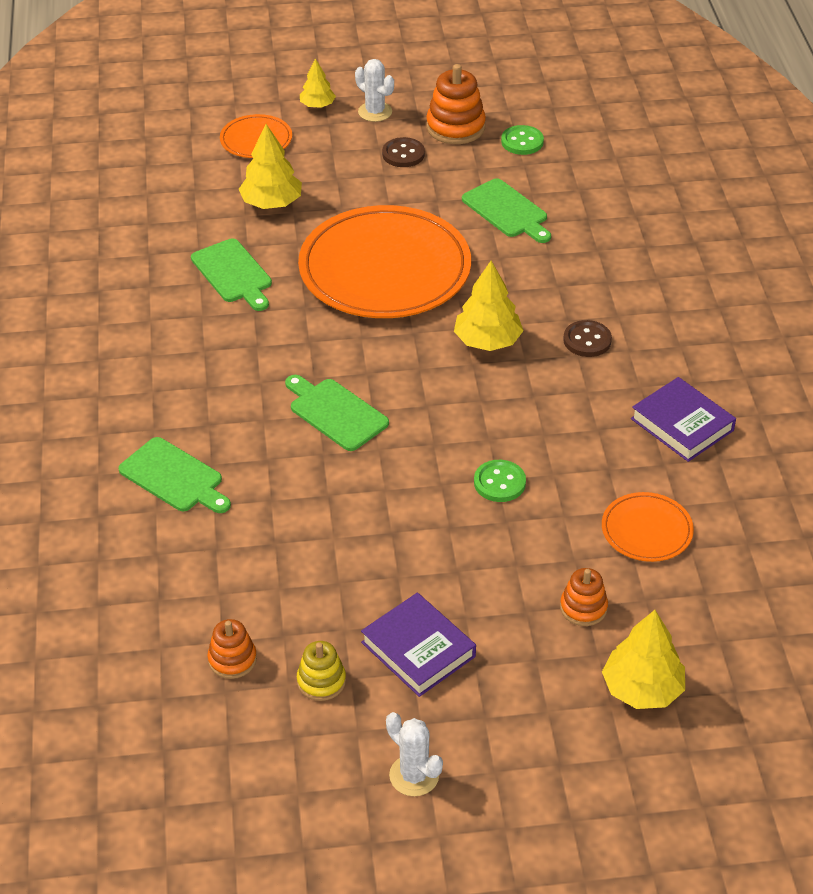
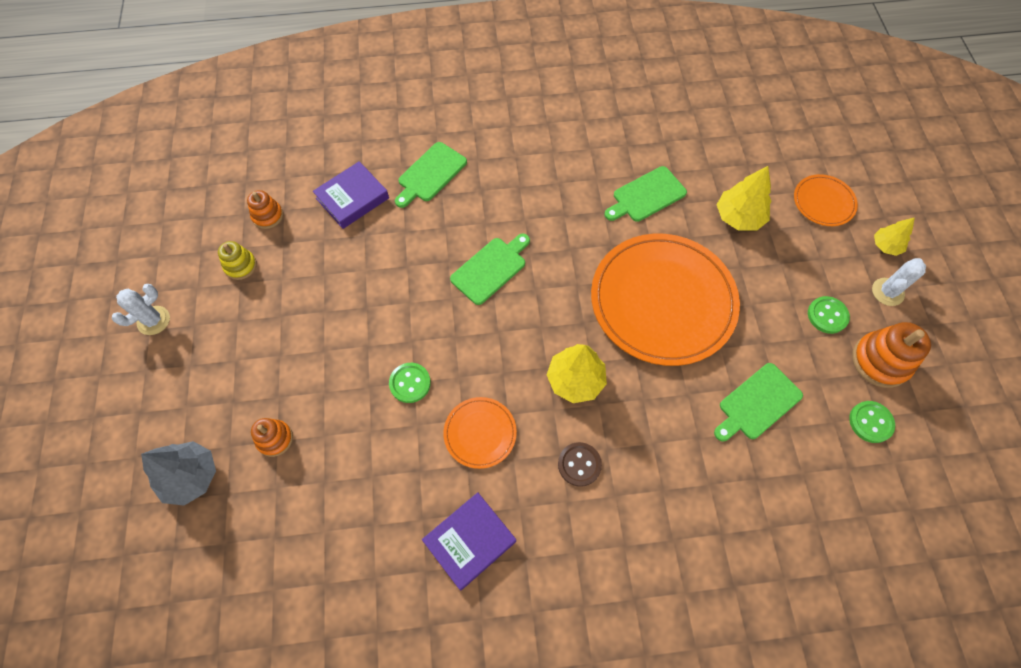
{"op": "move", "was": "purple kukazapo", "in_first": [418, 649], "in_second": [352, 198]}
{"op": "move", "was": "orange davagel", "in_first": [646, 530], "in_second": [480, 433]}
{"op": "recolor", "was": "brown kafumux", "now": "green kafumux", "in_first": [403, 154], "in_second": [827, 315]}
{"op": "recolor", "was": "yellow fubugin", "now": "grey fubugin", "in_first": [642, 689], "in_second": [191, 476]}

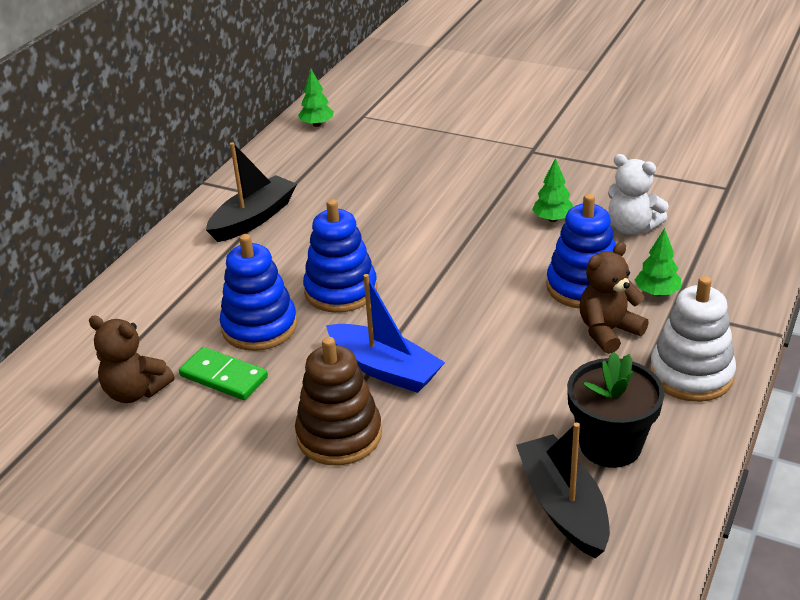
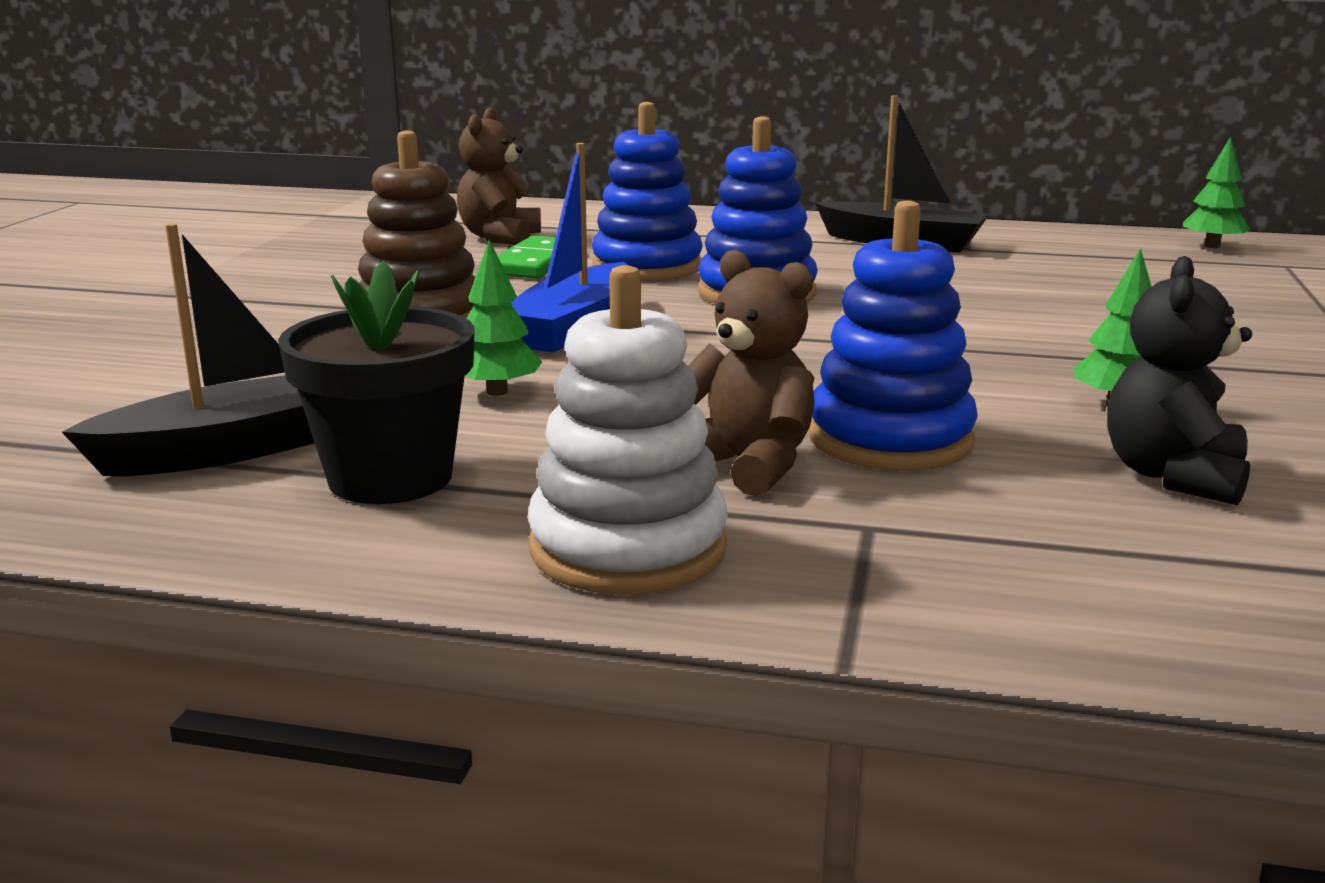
{"op": "move", "was": "green fubugin", "in_first": [657, 293], "in_second": [497, 392]}
{"op": "recolor", "was": "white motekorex", "now": "black motekorex", "in_first": [632, 228], "in_second": [1173, 476]}

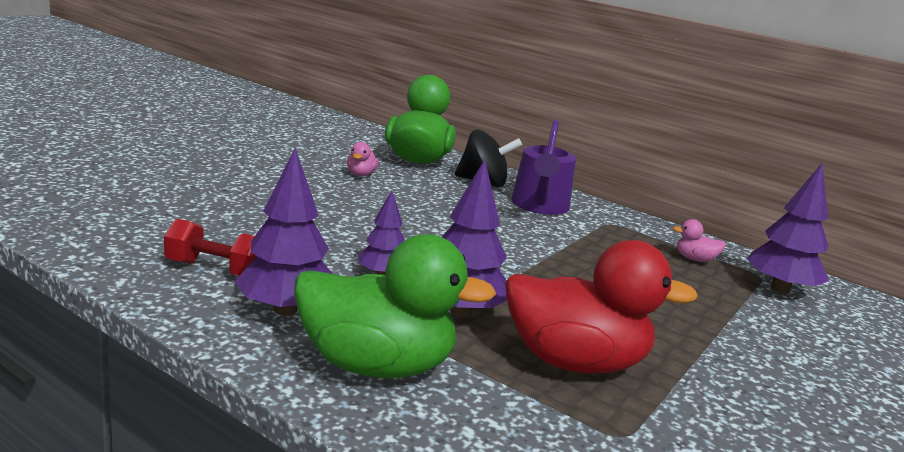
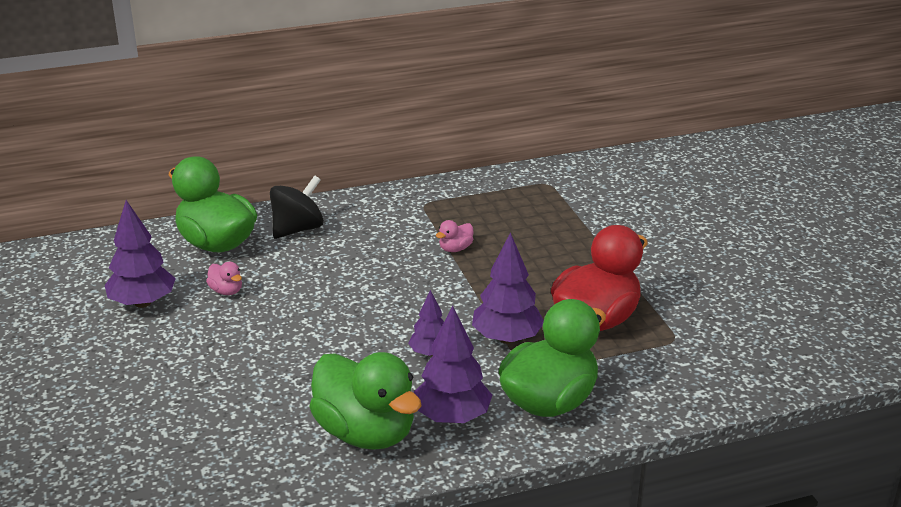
{"op": "delete", "was": "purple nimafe", "in_first": [539, 206]}
{"op": "move", "was": "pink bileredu", "in_first": [694, 259], "in_second": [455, 249]}
{"op": "move", "was": "purple fubugin", "in_first": [780, 289], "in_second": [142, 303]}
{"op": "replace", "was": "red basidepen", "now": "green bileredu", "in_first": [215, 270], "in_second": [366, 433]}

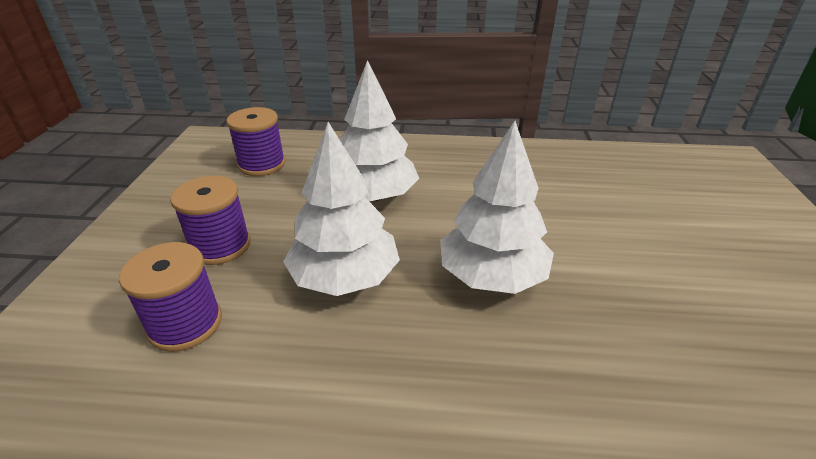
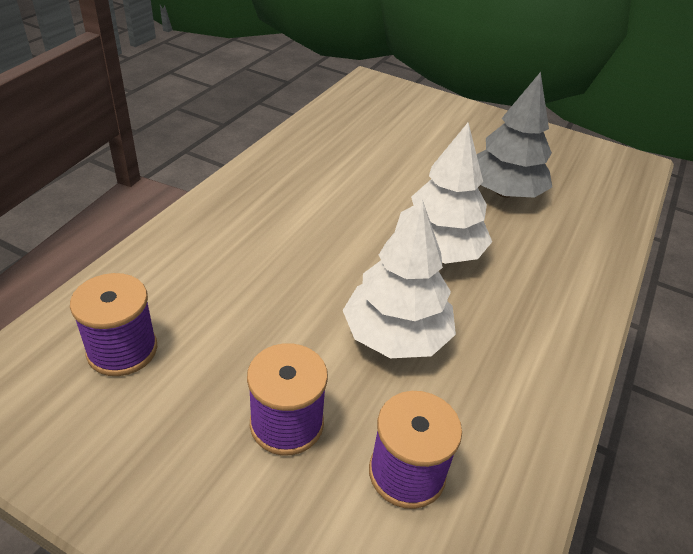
{"op": "delete", "was": "white fubugin", "in_first": [374, 196]}
{"op": "insert", "now": "grey fubugin", "in_second": [504, 192]}

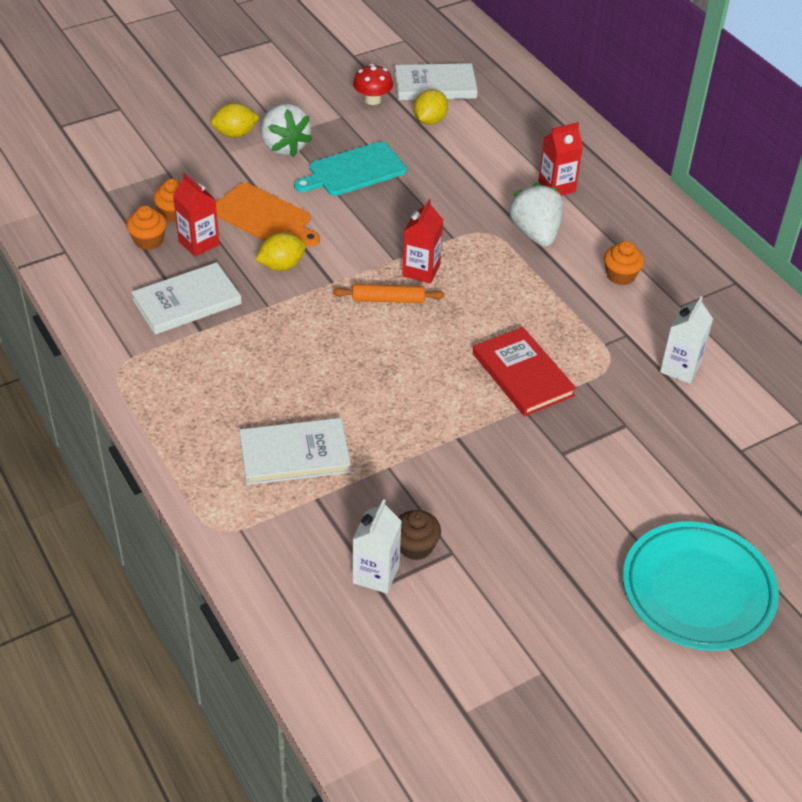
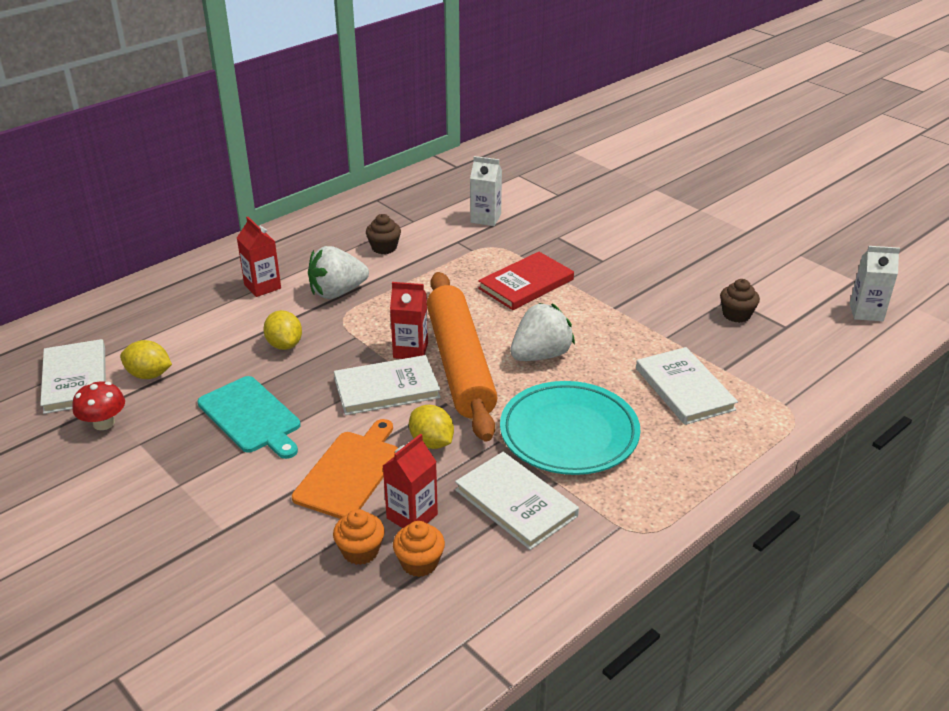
{"op": "insert", "now": "white kukazapo", "in_second": [387, 388]}
{"op": "move", "was": "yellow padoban", "in_first": [235, 134], "in_second": [284, 345]}
{"op": "move", "was": "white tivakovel", "in_first": [284, 146], "in_second": [540, 355]}
{"op": "move", "was": "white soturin", "in_first": [376, 574], "in_second": [866, 312]}
{"op": "move", "was": "turquoise davagel", "in_first": [698, 591], "in_second": [569, 434]}
{"op": "recolor", "was": "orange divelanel", "now": "brown divelanel", "in_first": [620, 275], "in_second": [384, 248]}
{"op": "resize", "was": "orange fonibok", "in_first": [388, 299], "in_second": [459, 364], "ratio": 2.42}

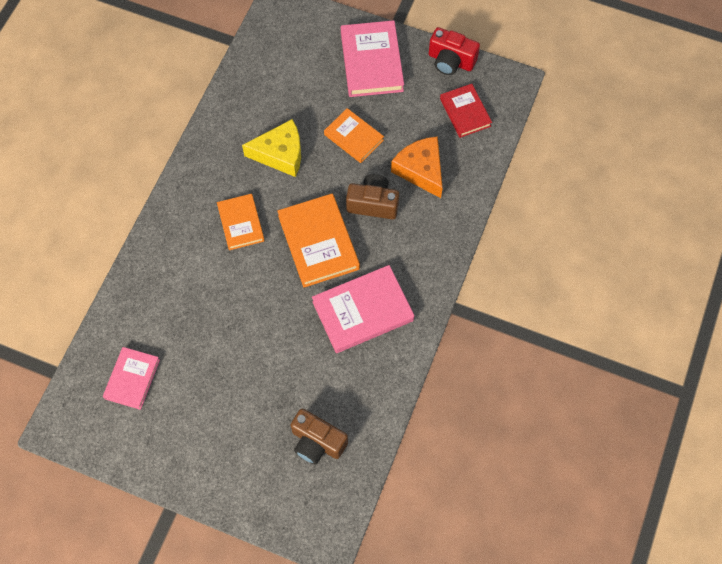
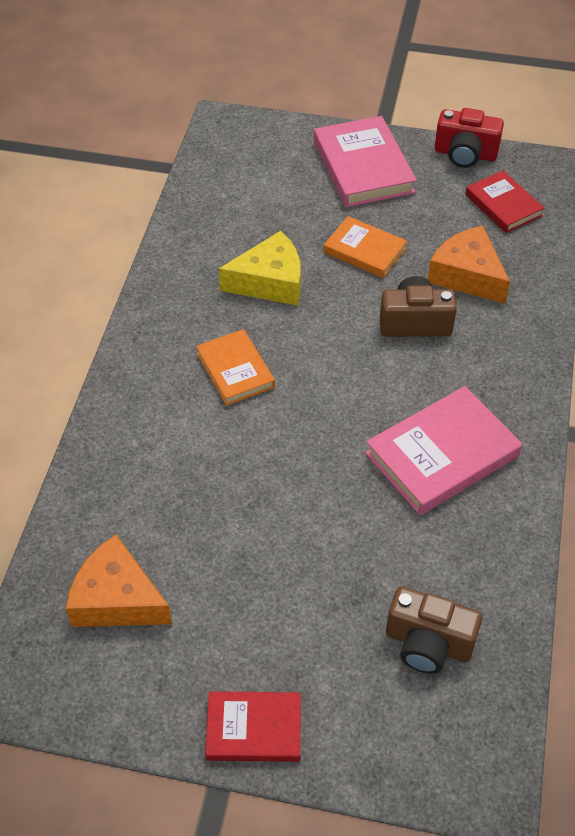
{"op": "delete", "was": "orange kukazapo", "in_first": [318, 242]}
{"op": "insert", "now": "red kukazapo", "in_second": [254, 729]}
{"op": "replace", "was": "pink kukazapo", "now": "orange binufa", "in_first": [132, 379], "in_second": [117, 599]}

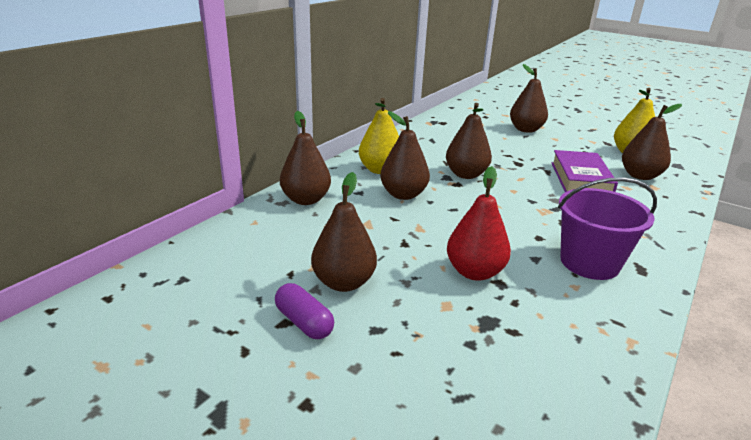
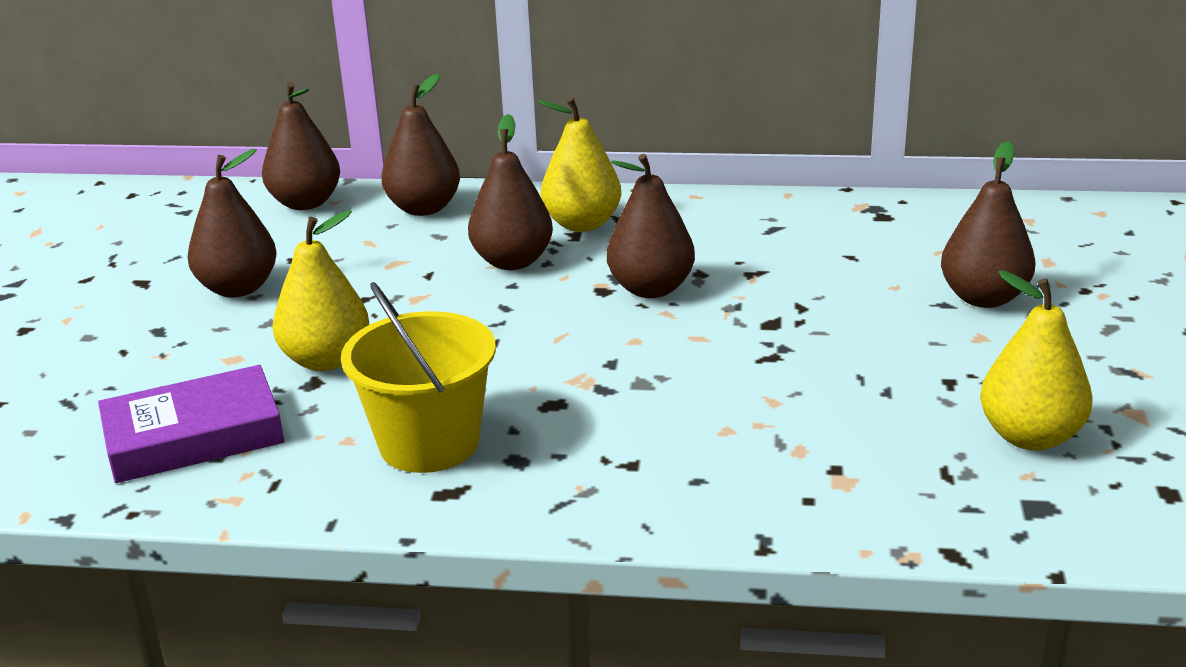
{"op": "delete", "was": "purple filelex", "in_first": [304, 322]}
{"op": "move", "was": "purple kukazapo", "in_first": [580, 179], "in_second": [194, 436]}
{"op": "move", "was": "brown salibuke", "in_first": [640, 176], "in_second": [305, 203]}
{"op": "recolor", "was": "red salibuke", "now": "yellow salibuke", "in_first": [474, 272], "in_second": [326, 360]}
{"op": "recolor", "was": "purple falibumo", "now": "yellow falibumo", "in_first": [589, 262], "in_second": [429, 443]}

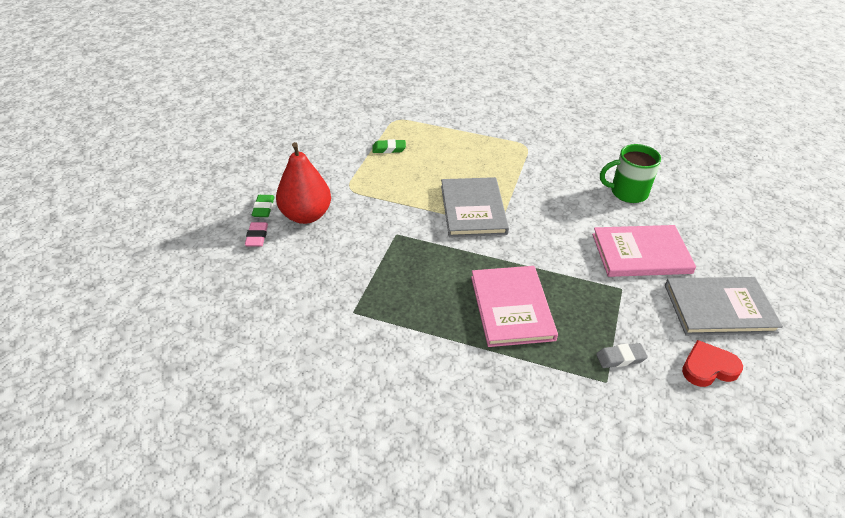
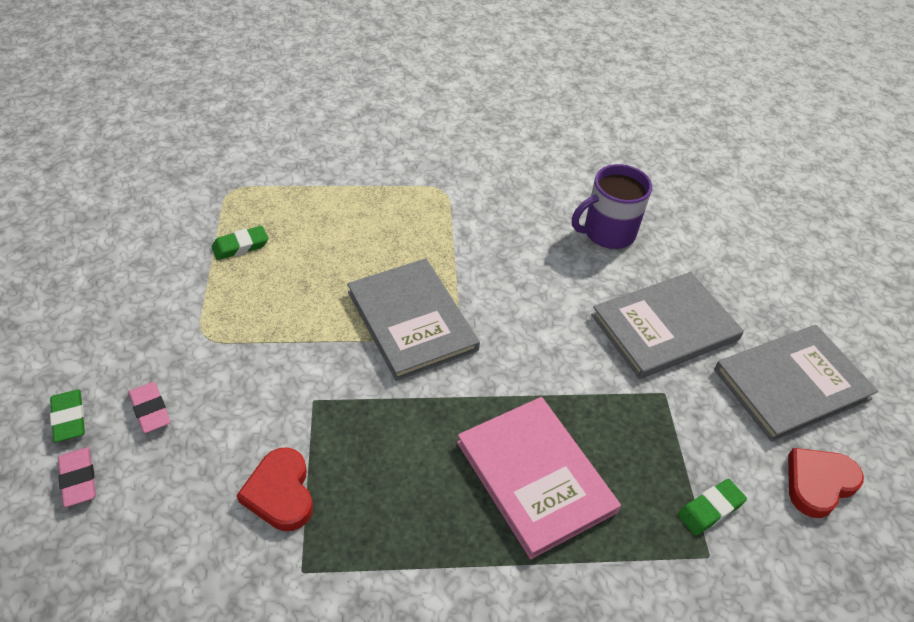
{"op": "insert", "now": "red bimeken", "in_second": [280, 493]}
{"op": "replace", "was": "red salibuke", "now": "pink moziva", "in_first": [306, 215], "in_second": [150, 410]}
{"op": "recolor", "was": "pink kukazapo", "now": "grey kukazapo", "in_first": [641, 253], "in_second": [665, 327]}
{"op": "recolor", "was": "grey moziva", "now": "green moziva", "in_first": [620, 358], "in_second": [710, 509]}
{"op": "recolor", "was": "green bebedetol", "now": "purple bebedetol", "in_first": [627, 192], "in_second": [607, 233]}

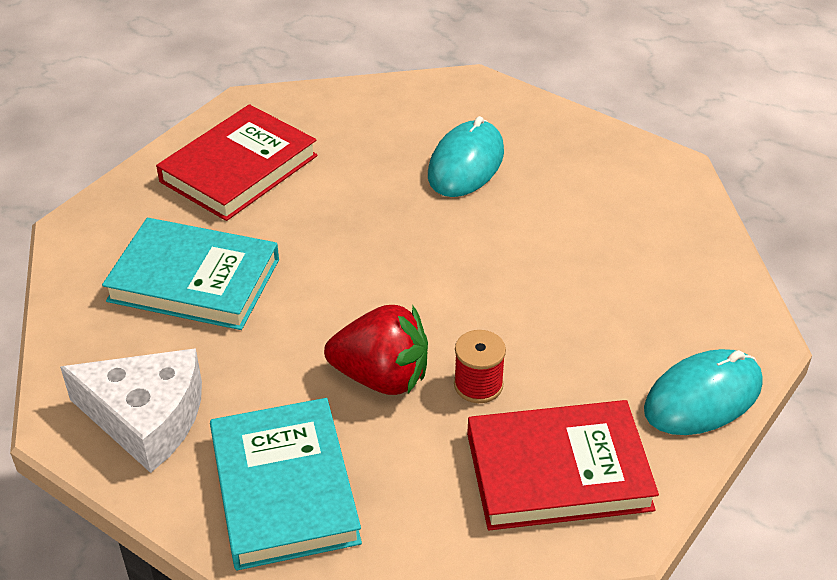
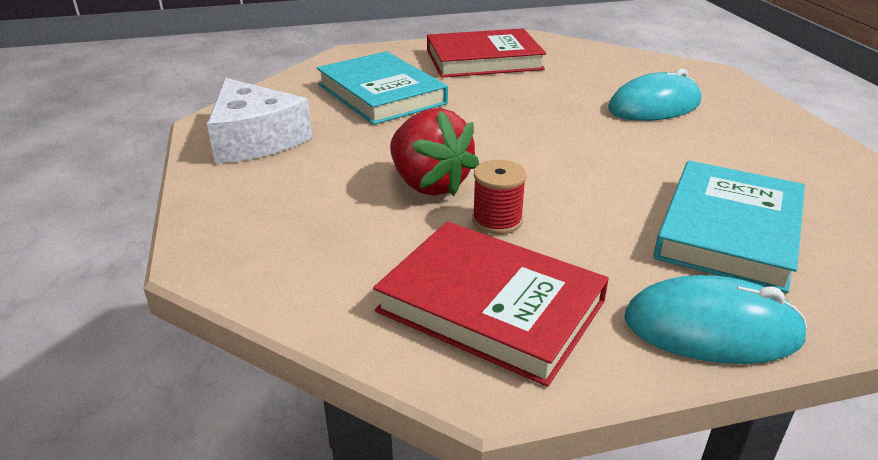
{"op": "move", "was": "turquoise kukazapo", "in_first": [284, 488], "in_second": [729, 231]}

